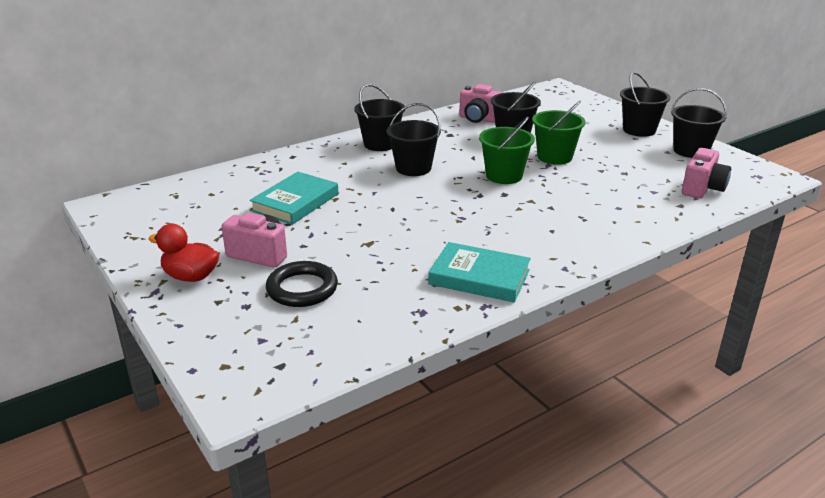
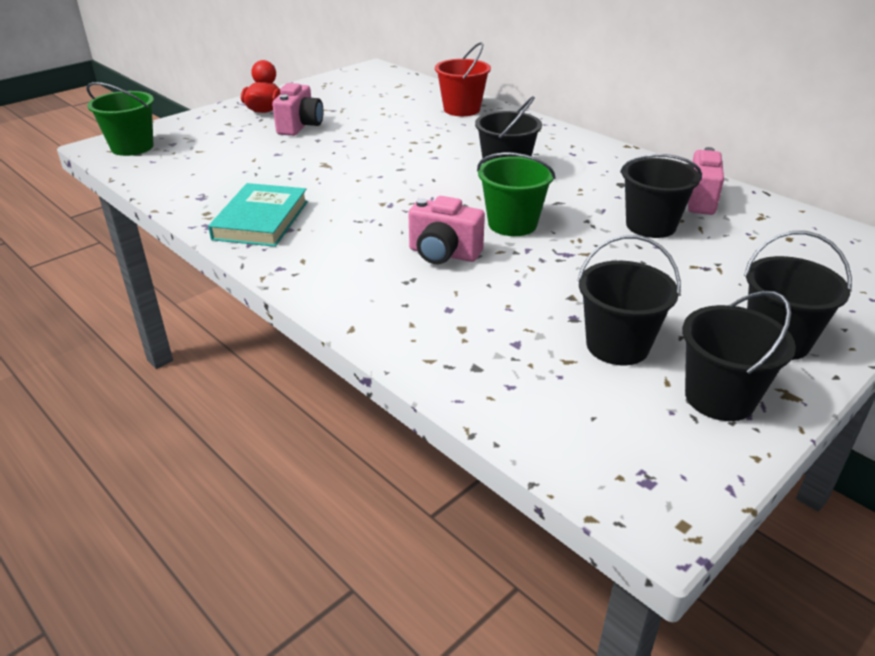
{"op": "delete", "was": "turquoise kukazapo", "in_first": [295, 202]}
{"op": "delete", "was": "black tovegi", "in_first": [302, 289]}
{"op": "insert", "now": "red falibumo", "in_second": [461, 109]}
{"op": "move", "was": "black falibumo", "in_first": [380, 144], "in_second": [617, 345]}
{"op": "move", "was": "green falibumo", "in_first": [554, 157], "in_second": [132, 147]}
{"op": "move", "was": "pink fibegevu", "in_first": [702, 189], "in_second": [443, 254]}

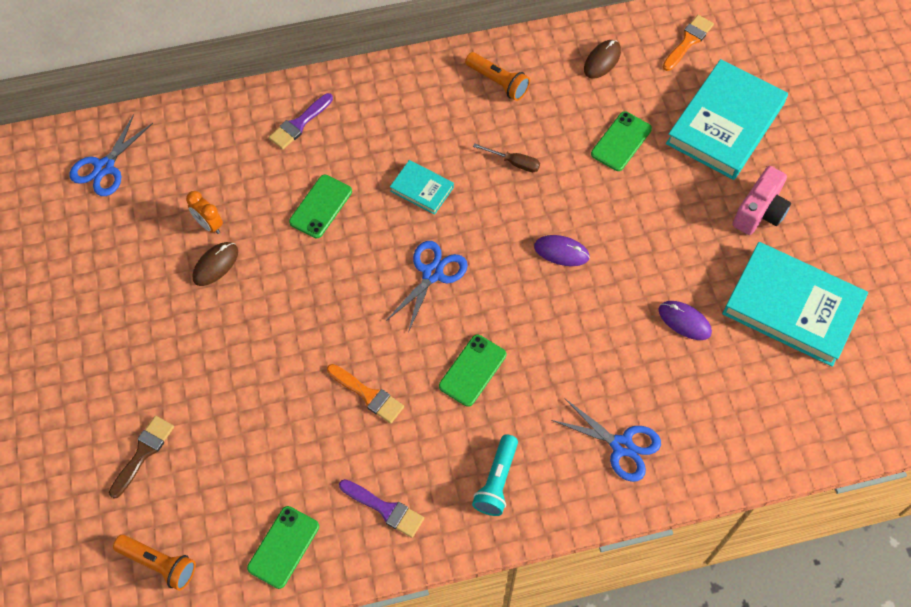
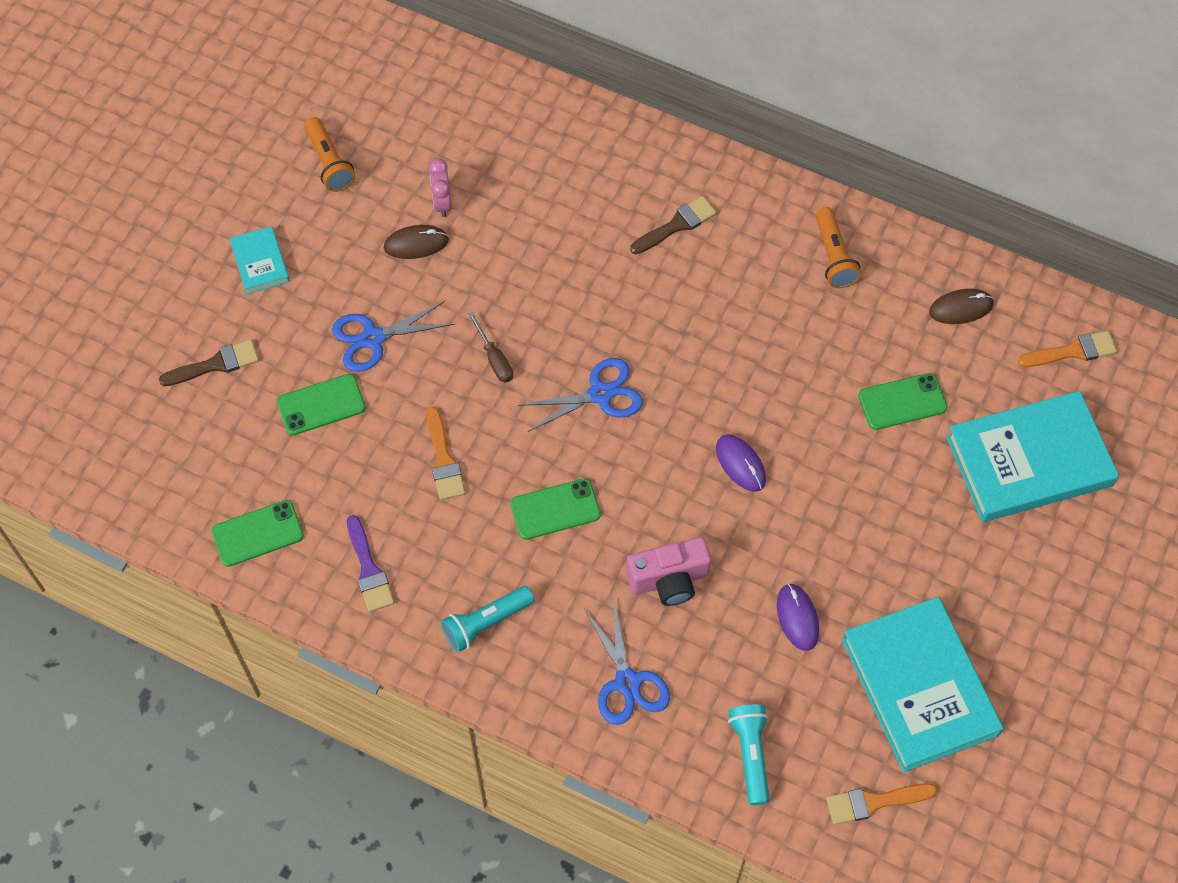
{"op": "delete", "was": "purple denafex", "in_first": [299, 124]}
{"op": "insert", "now": "brown denafex", "in_second": [676, 225]}
{"op": "insert", "now": "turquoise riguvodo", "in_second": [750, 754]}
{"op": "insert", "now": "orange denafex", "in_second": [874, 802]}
{"op": "move", "was": "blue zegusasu", "in_first": [104, 167], "in_second": [373, 338]}
{"op": "move", "was": "orange riguvodo", "in_first": [159, 564], "in_second": [329, 163]}
{"op": "move", "was": "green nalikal", "in_first": [321, 206], "in_second": [321, 405]}
{"op": "move", "was": "turquoise kukazapo", "in_first": [422, 189], "in_second": [260, 262]}
{"op": "move", "was": "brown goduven", "in_first": [514, 163], "in_second": [494, 358]}
{"op": "move", "was": "pink fibegevu", "in_first": [759, 212], "in_second": [669, 580]}
{"op": "recolor", "was": "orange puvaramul", "now": "pink puvaramul", "in_first": [209, 225], "in_second": [442, 203]}

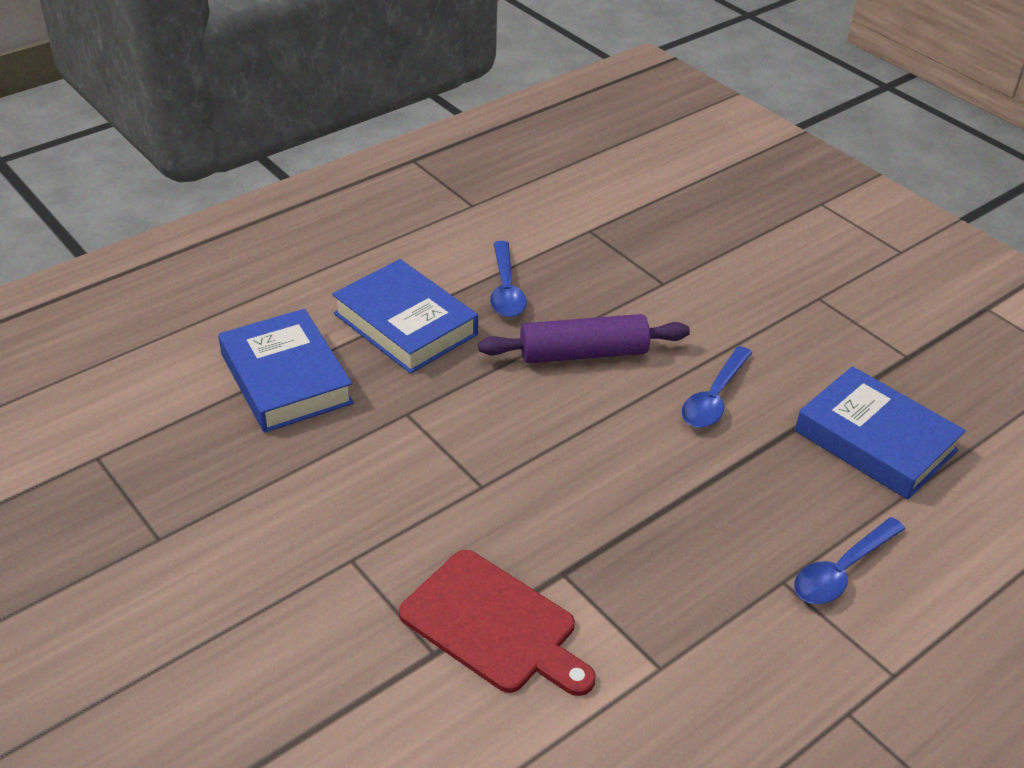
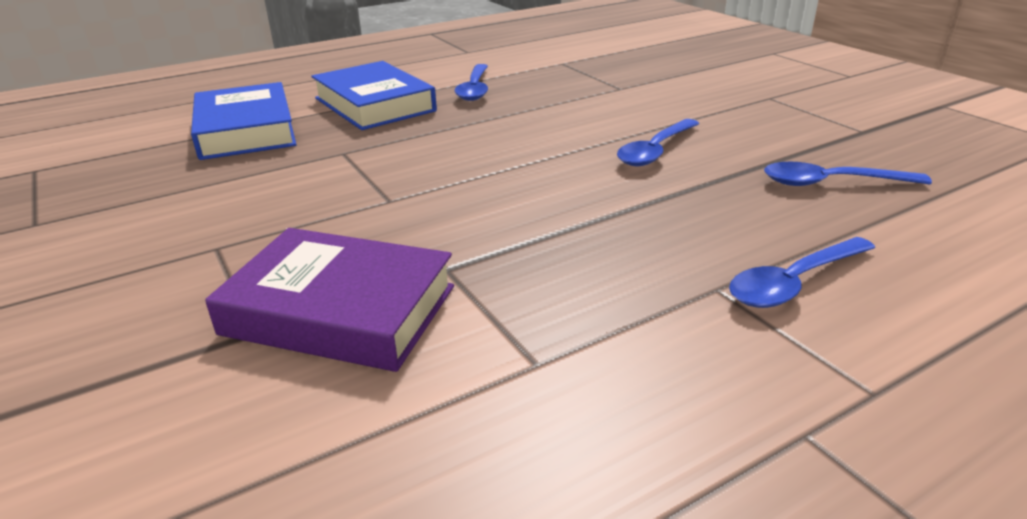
{"op": "delete", "was": "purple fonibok", "in_first": [583, 353]}
{"op": "replace", "was": "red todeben", "now": "purple kukazapo", "in_first": [493, 625], "in_second": [340, 310]}
{"op": "replace", "was": "blue kukazapo", "now": "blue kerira", "in_first": [875, 440], "in_second": [832, 183]}

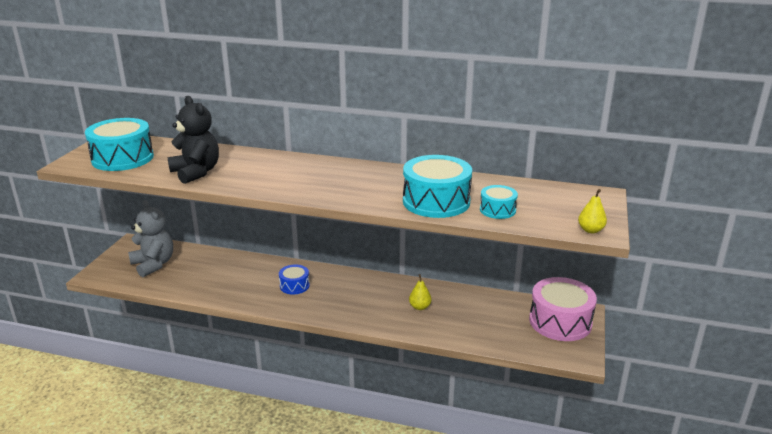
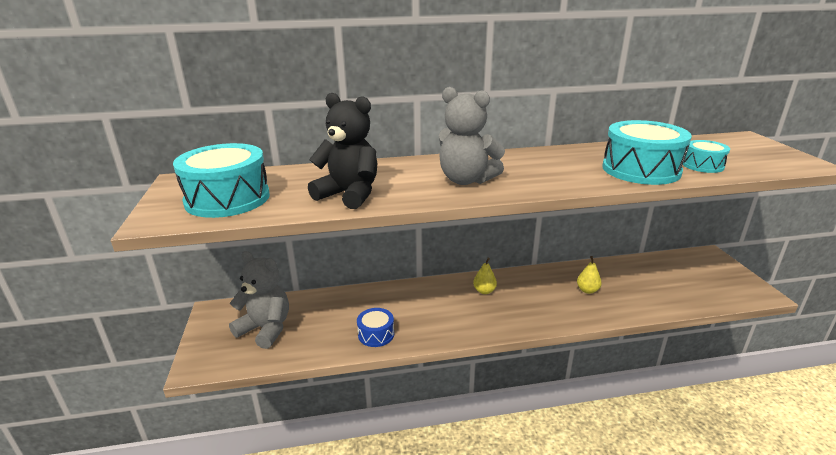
{"op": "delete", "was": "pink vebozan", "in_first": [560, 322]}
{"op": "insert", "now": "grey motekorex", "in_second": [466, 180]}
{"op": "move", "was": "blue vebozan", "in_first": [294, 286], "in_second": [376, 334]}
{"op": "move", "was": "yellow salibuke", "in_first": [590, 230], "in_second": [484, 291]}

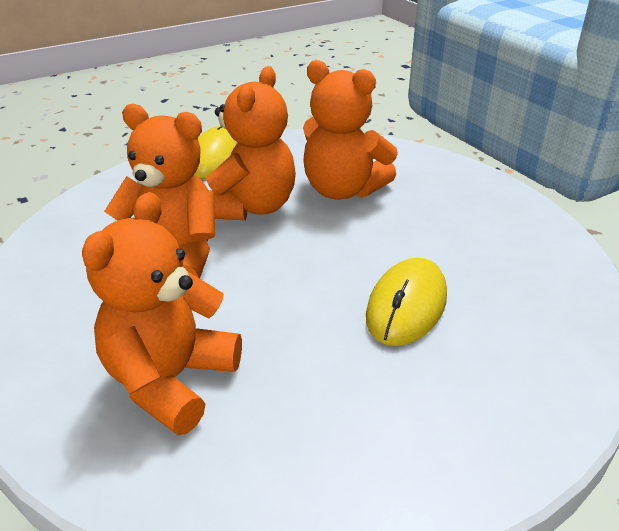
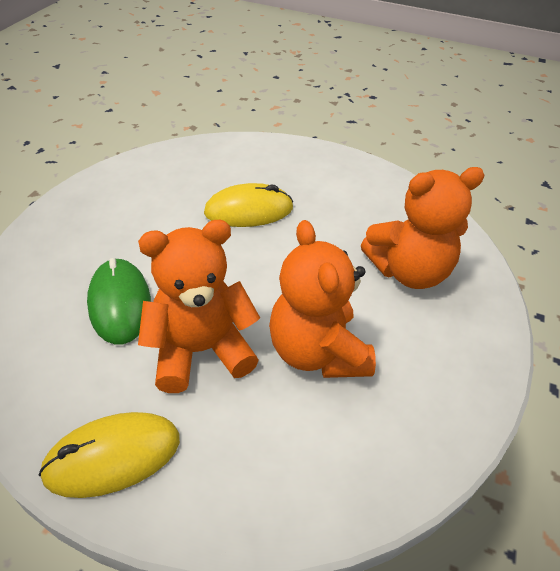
{"op": "replace", "was": "orange motekorex", "now": "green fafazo", "in_first": [342, 190], "in_second": [119, 303]}

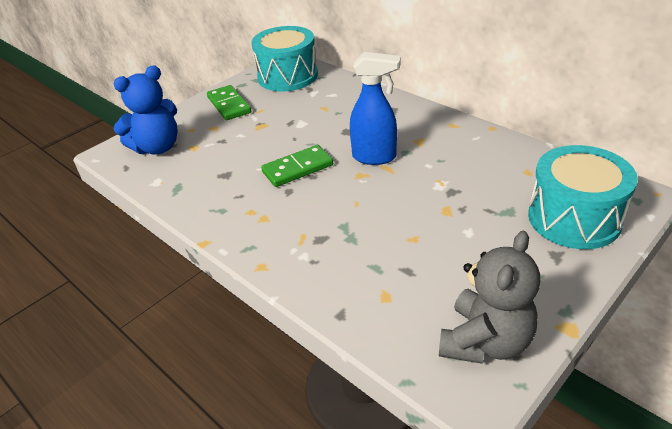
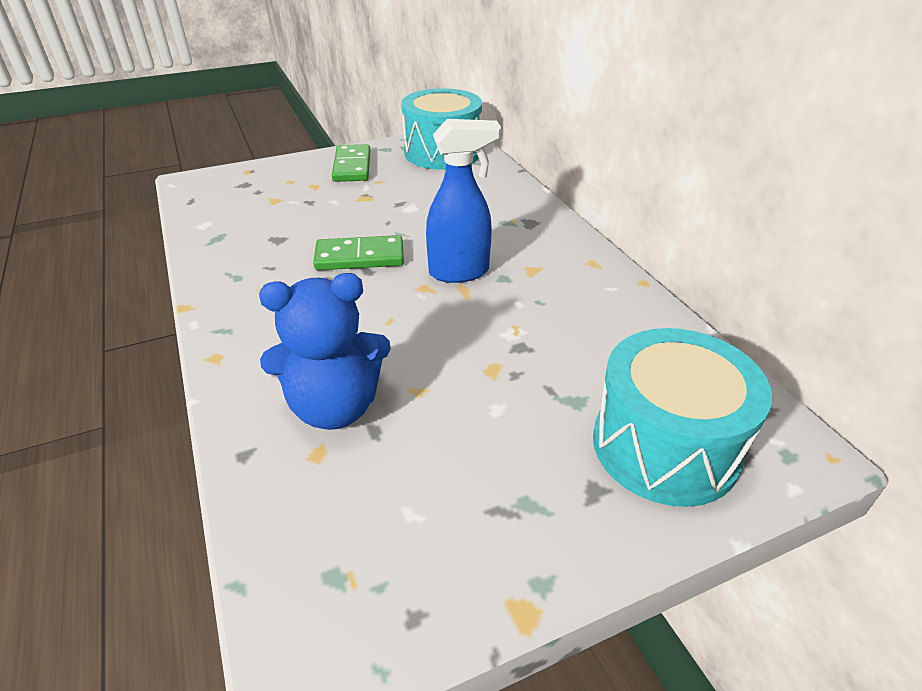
{"op": "delete", "was": "grey motekorex", "in_first": [485, 342]}
{"op": "move", "was": "blue motekorex", "in_first": [157, 147], "in_second": [335, 407]}
{"op": "rotate", "was": "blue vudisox", "in_first": [375, 157], "in_second": [460, 272], "clockwise": -45}

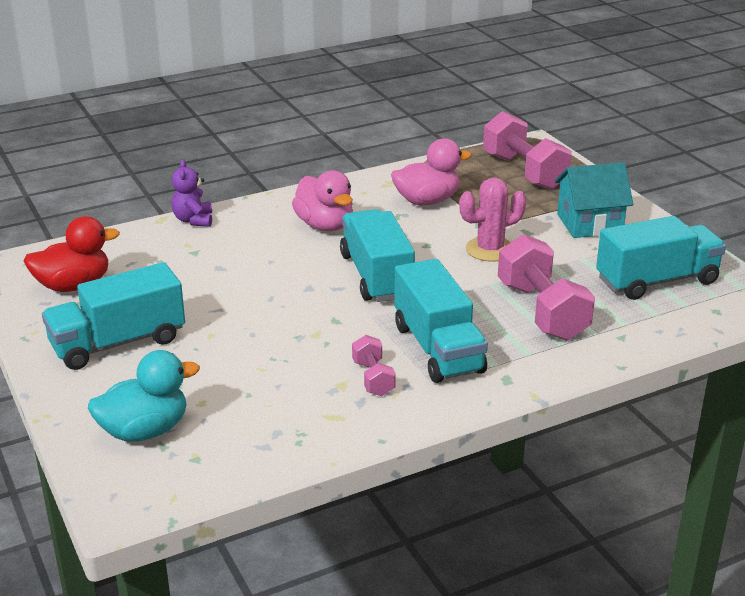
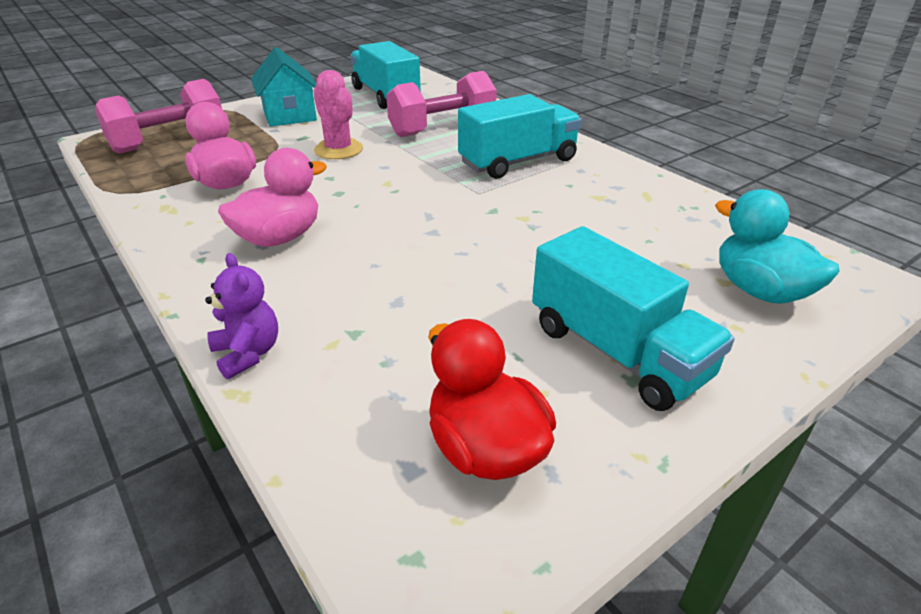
{"op": "delete", "was": "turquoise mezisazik", "in_first": [376, 276]}
{"op": "delete", "was": "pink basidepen", "in_first": [373, 378]}
{"op": "rotate", "was": "purple motekorex", "in_first": [193, 220], "in_second": [248, 353], "clockwise": -105}

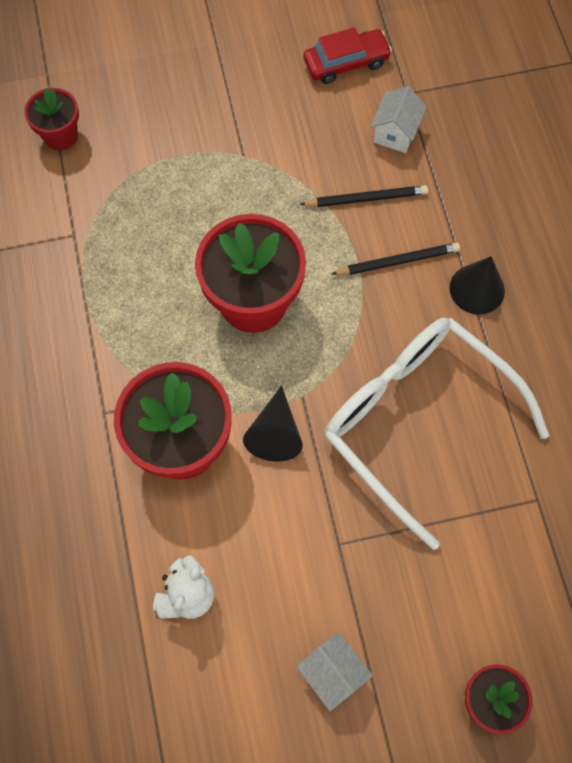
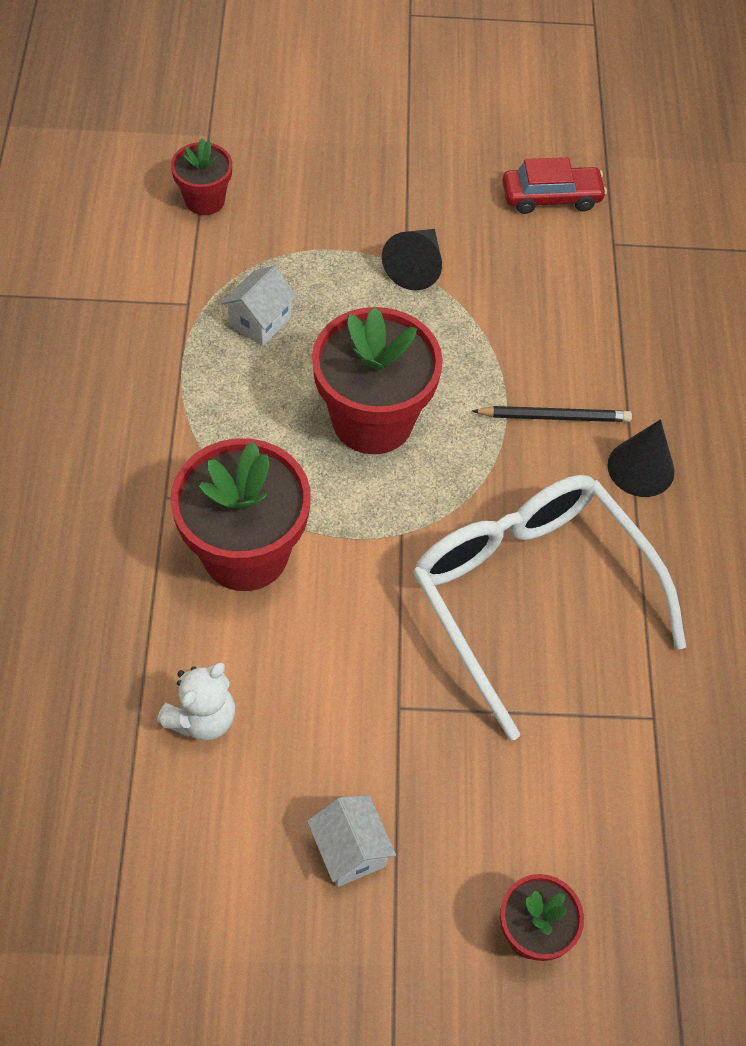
{"op": "delete", "was": "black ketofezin", "in_first": [366, 198]}
{"op": "move", "was": "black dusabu", "in_first": [275, 433], "in_second": [416, 267]}
{"op": "move", "was": "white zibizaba", "in_first": [395, 133], "in_second": [260, 321]}

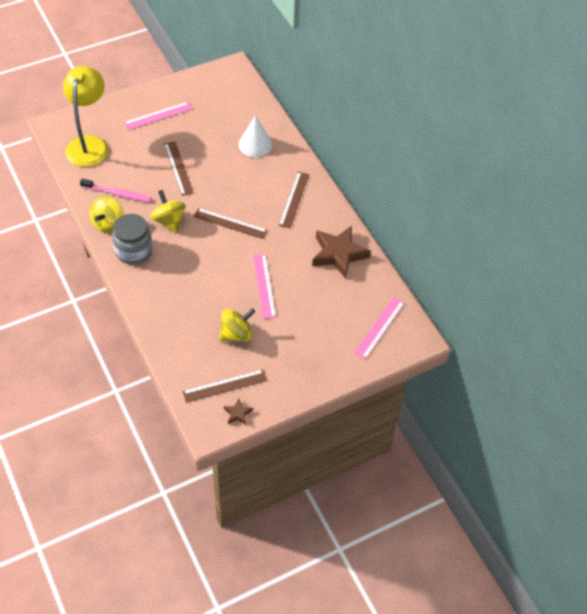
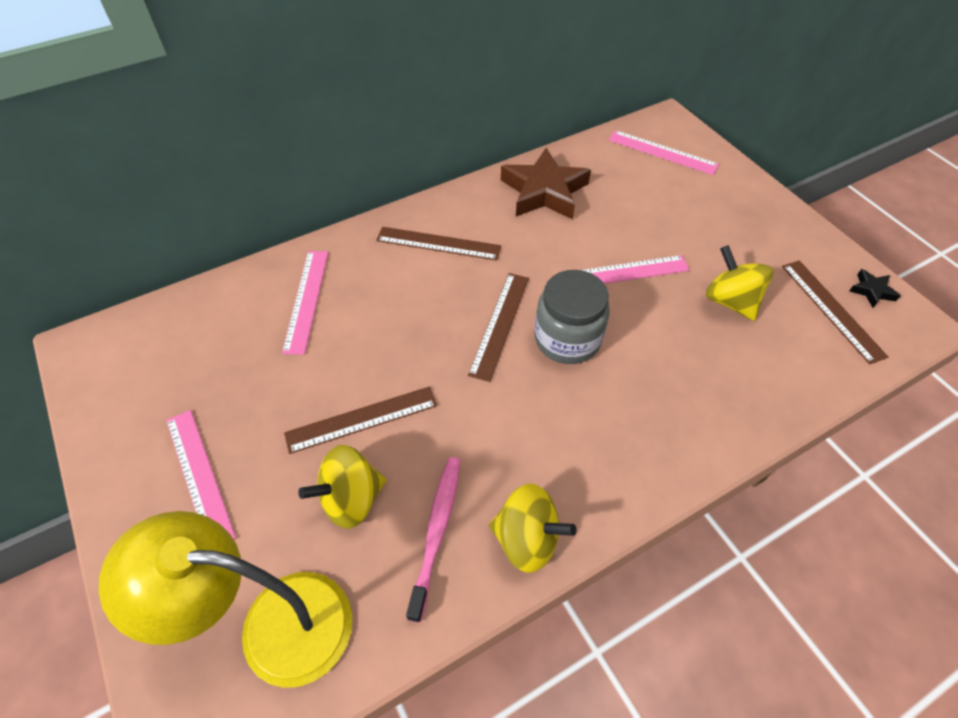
{"op": "move", "was": "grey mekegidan", "in_first": [134, 251], "in_second": [567, 339]}
{"op": "move", "was": "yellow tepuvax", "in_first": [169, 221], "in_second": [351, 499]}
{"op": "replace", "was": "white dusabu", "now": "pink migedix", "in_first": [255, 144], "in_second": [306, 300]}
{"op": "recolor", "was": "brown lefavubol", "now": "black lefavubol", "in_first": [237, 413], "in_second": [872, 291]}

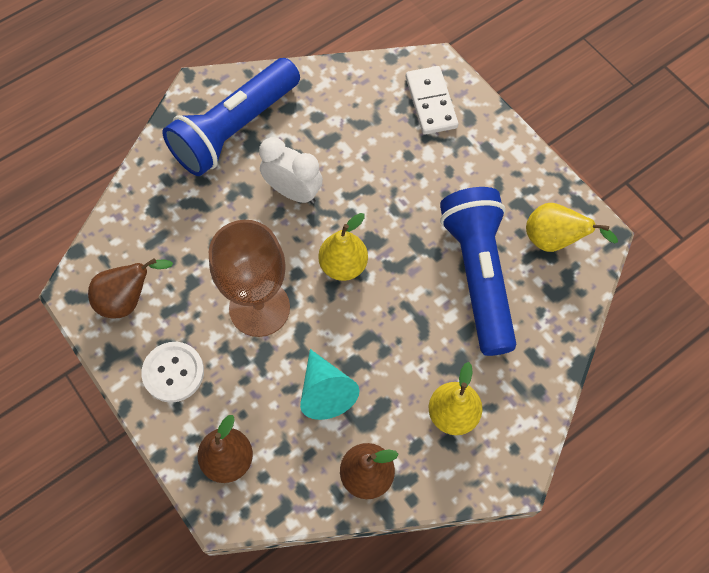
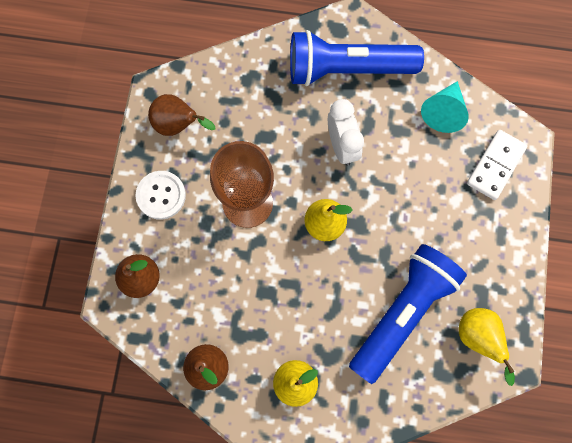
{"op": "move", "was": "turquoise dusabu", "in_first": [325, 392], "in_second": [443, 112]}

